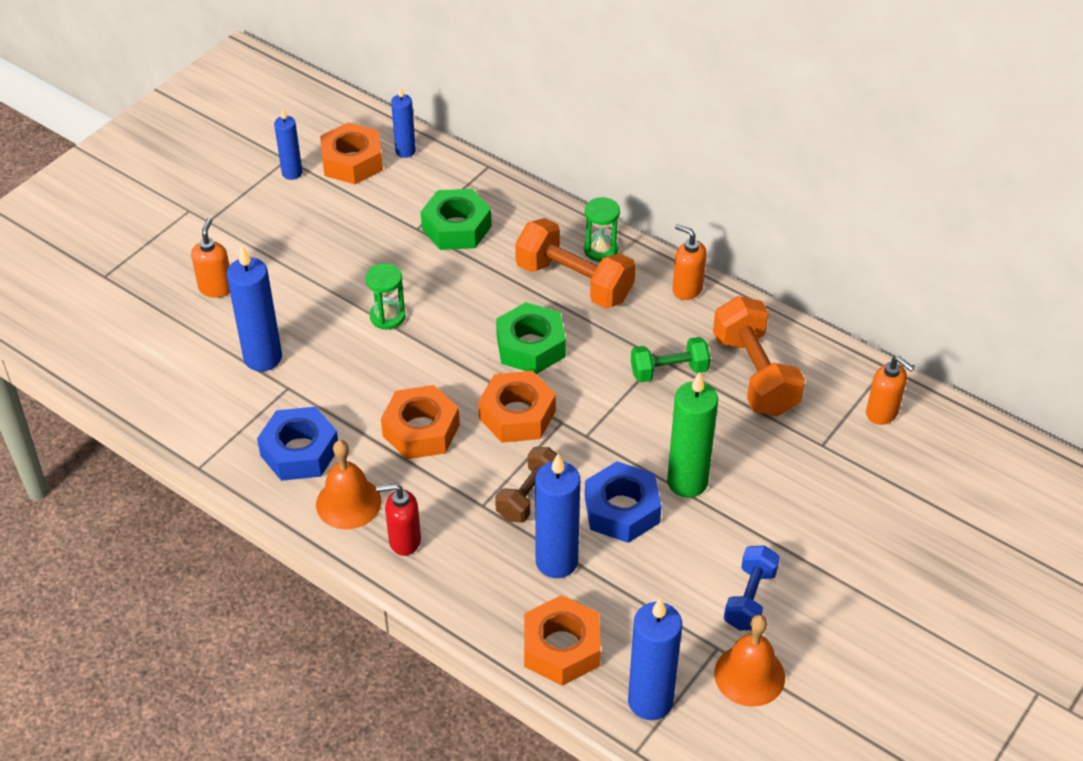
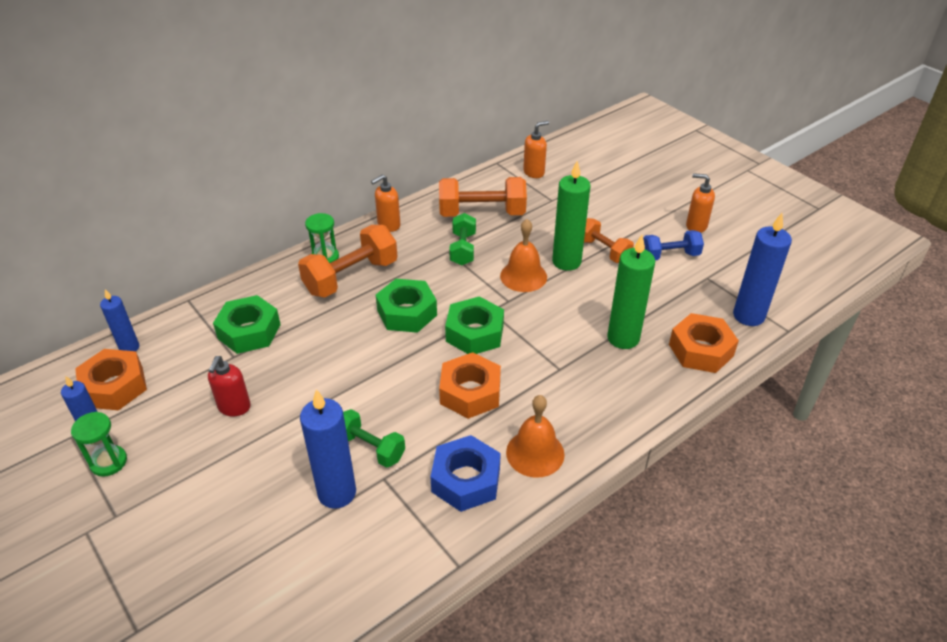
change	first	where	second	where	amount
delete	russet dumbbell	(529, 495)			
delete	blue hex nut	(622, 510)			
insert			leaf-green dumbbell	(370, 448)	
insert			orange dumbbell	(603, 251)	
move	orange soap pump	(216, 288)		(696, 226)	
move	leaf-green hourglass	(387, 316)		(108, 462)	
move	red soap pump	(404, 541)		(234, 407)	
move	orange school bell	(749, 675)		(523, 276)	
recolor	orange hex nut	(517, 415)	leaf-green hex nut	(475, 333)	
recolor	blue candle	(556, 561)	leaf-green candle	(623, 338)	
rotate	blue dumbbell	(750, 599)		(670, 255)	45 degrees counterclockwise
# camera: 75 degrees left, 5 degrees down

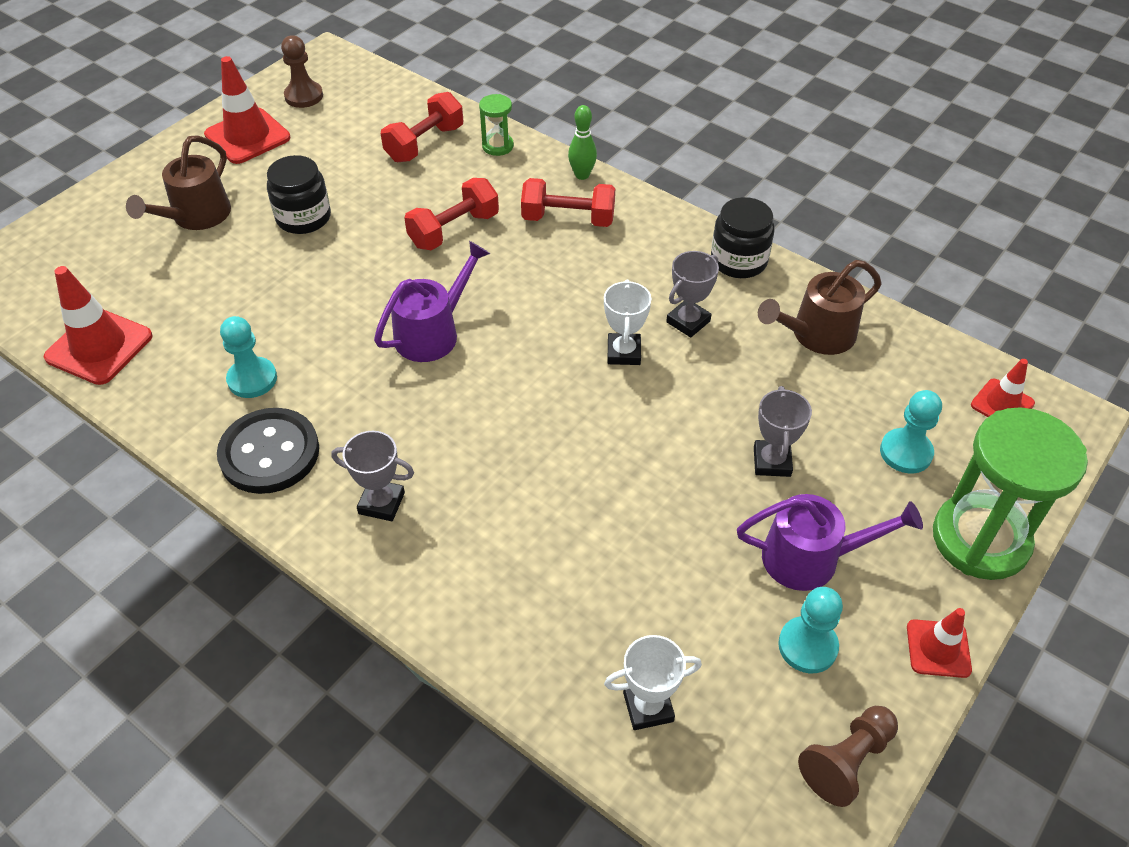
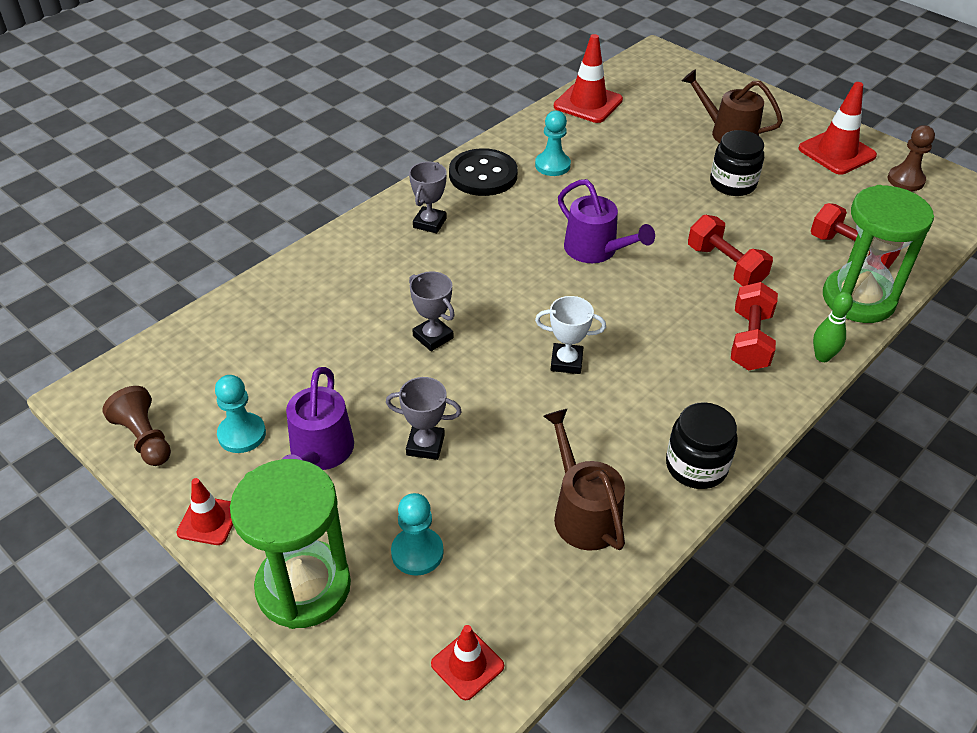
change	first	where	second	where	amount
delete	snow-white award cup	(648, 707)			
move	gray award cup	(688, 321)		(433, 337)	
resize	leaf-green hourglass	(497, 146)		(858, 299)	x2.21
# camera: 95 degrees right, 5 degrees down

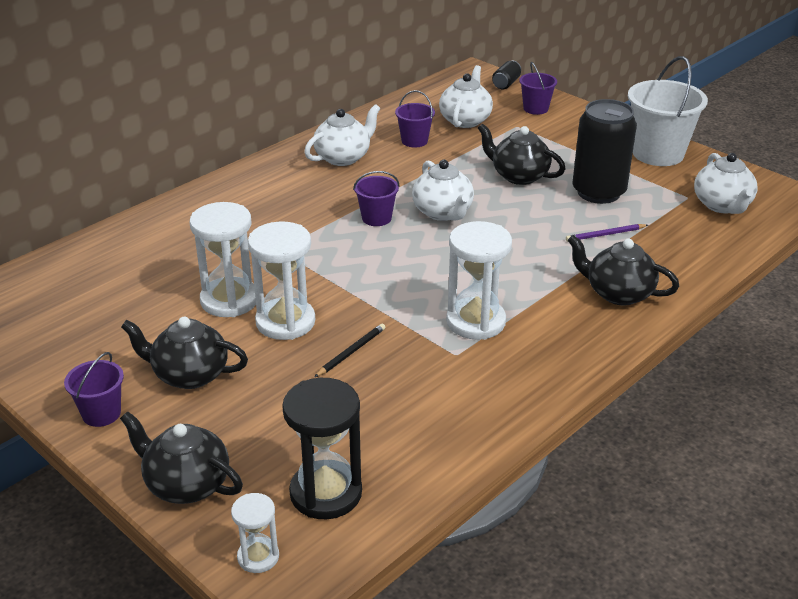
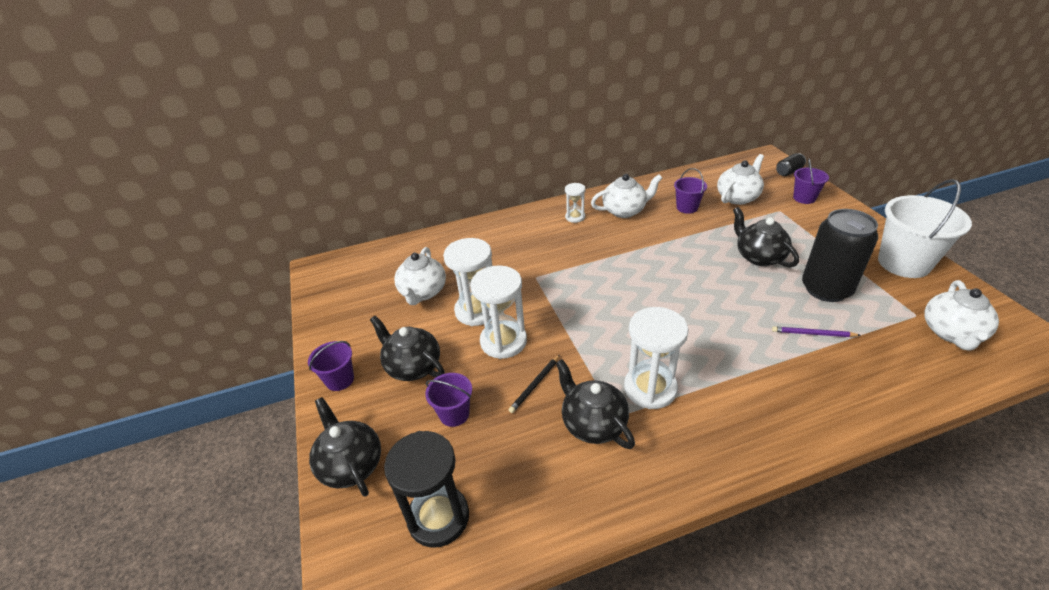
change	first	where	second	where	amount
move	snow-white hourglass	(258, 557)		(575, 217)	
move	purple bucket	(376, 218)		(454, 414)	
move	snow-white teapot	(443, 212)		(423, 292)	
move	ebony teapot	(618, 293)		(593, 423)	
rotate	ebony pencil	(351, 352)		(535, 385)	150 degrees clockwise
# camera: 30 degrees right, 5 degrees up

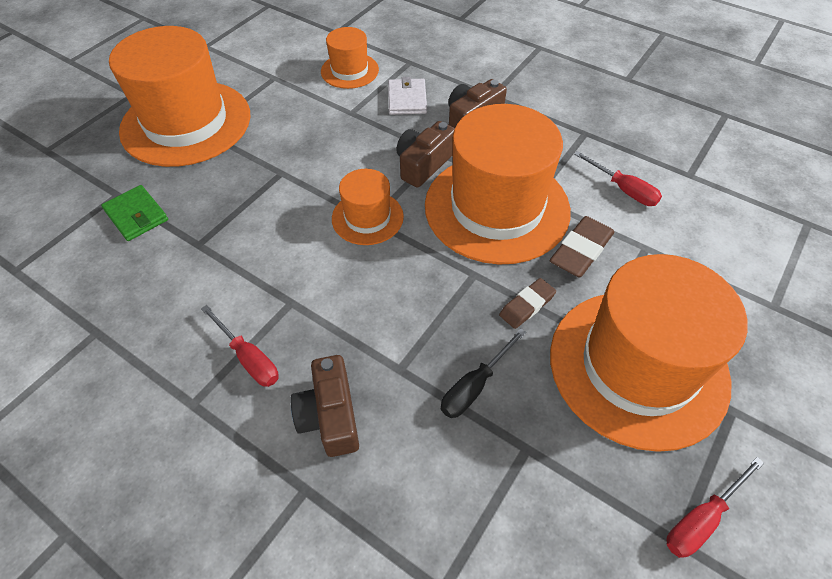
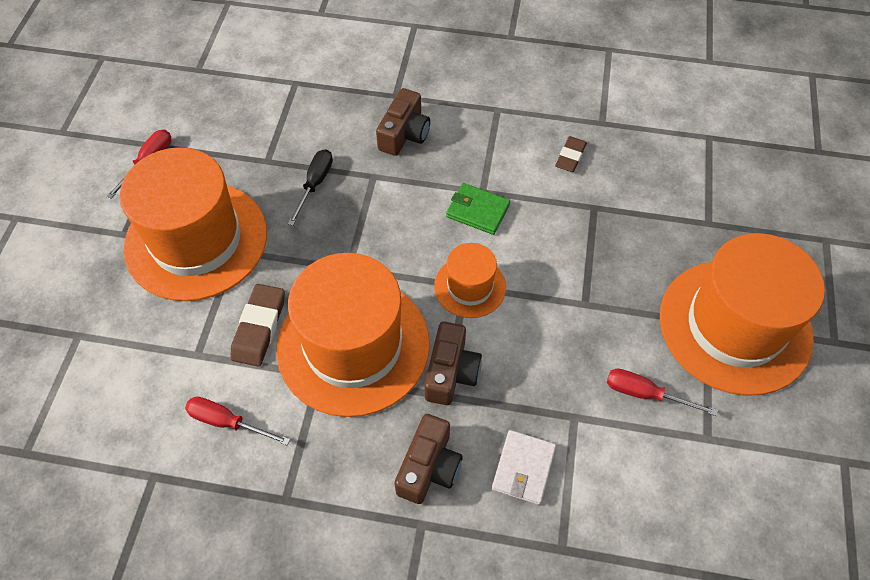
change	first	where	second	where	amount
delete	orange tall hat	(349, 71)			
move	leaf-green card wallet	(136, 215)		(477, 211)	
move	red screwdriver	(248, 358)		(645, 394)	
move	russet eraser	(527, 305)		(570, 156)	
rotate	russet photo camera	(330, 415)		(404, 134)	60 degrees clockwise
rotate	snow-white card wallet	(407, 99)		(523, 468)	45 degrees clockwise
# camera: 155 degrees right, 5 degrees up

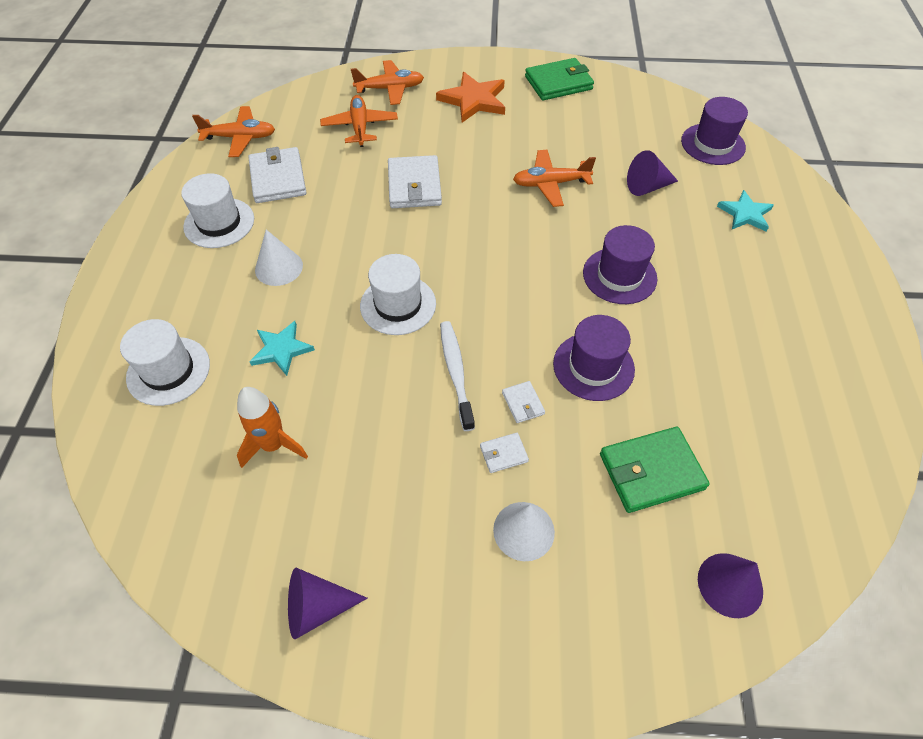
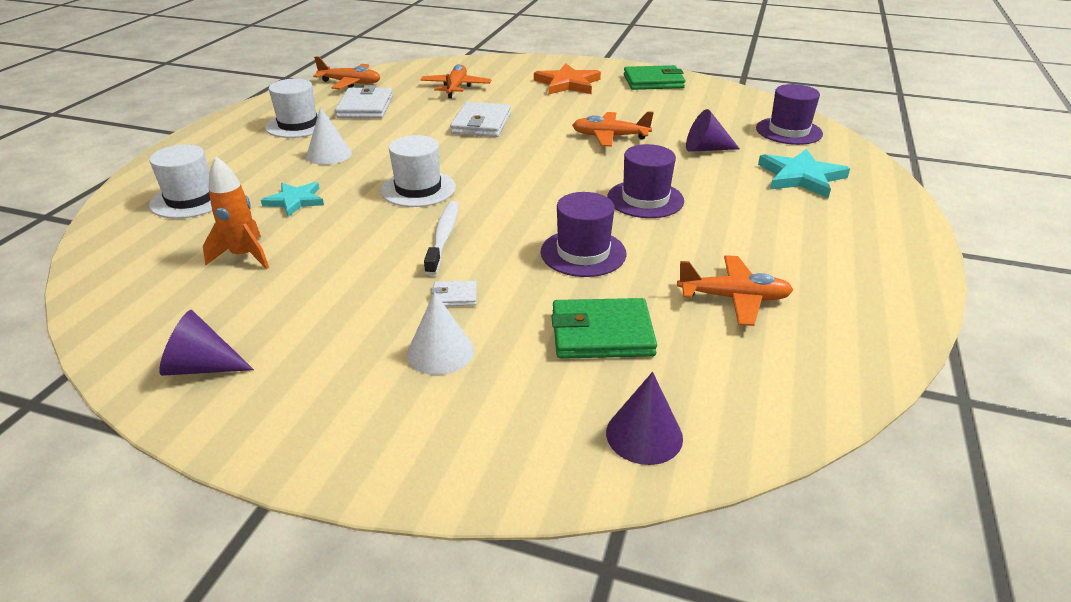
change	first	where	second	where	amount
delete	snow-white card wallet	(523, 403)			
move	orange aeroplane	(390, 89)		(733, 298)	
resize	teal star	(745, 214)		(801, 177)	x1.53
# camera: 15 degrees right, 20 degrees down

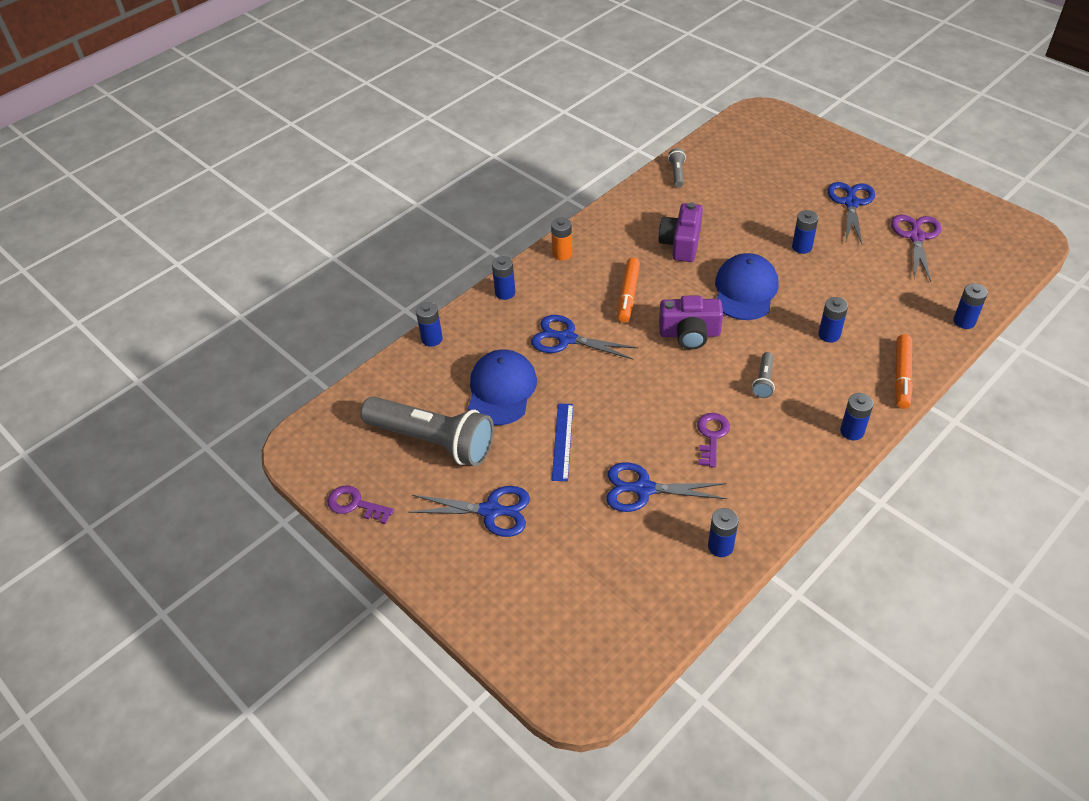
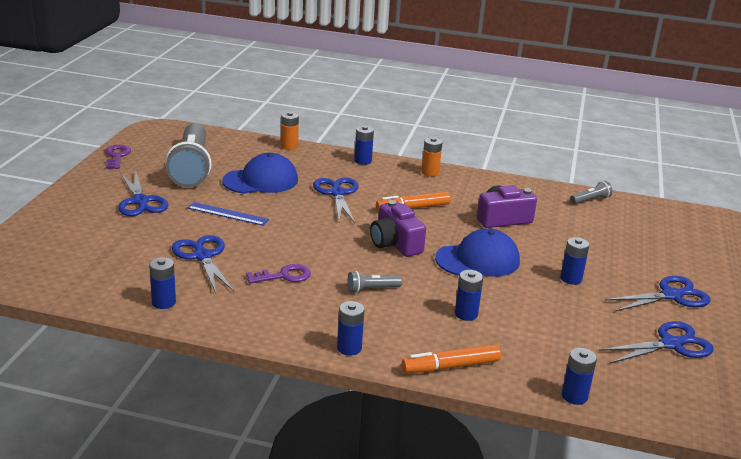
change	first	where	second	where	amount
recolor	blue AA battery	(432, 339)	orange AA battery	(289, 146)	
recolor	purple shears	(916, 237)	blue shears	(671, 344)	
rotate	blue straightedge	(562, 441)		(228, 213)	45 degrees clockwise
# camera: 55 degrees right, 20 degrees down

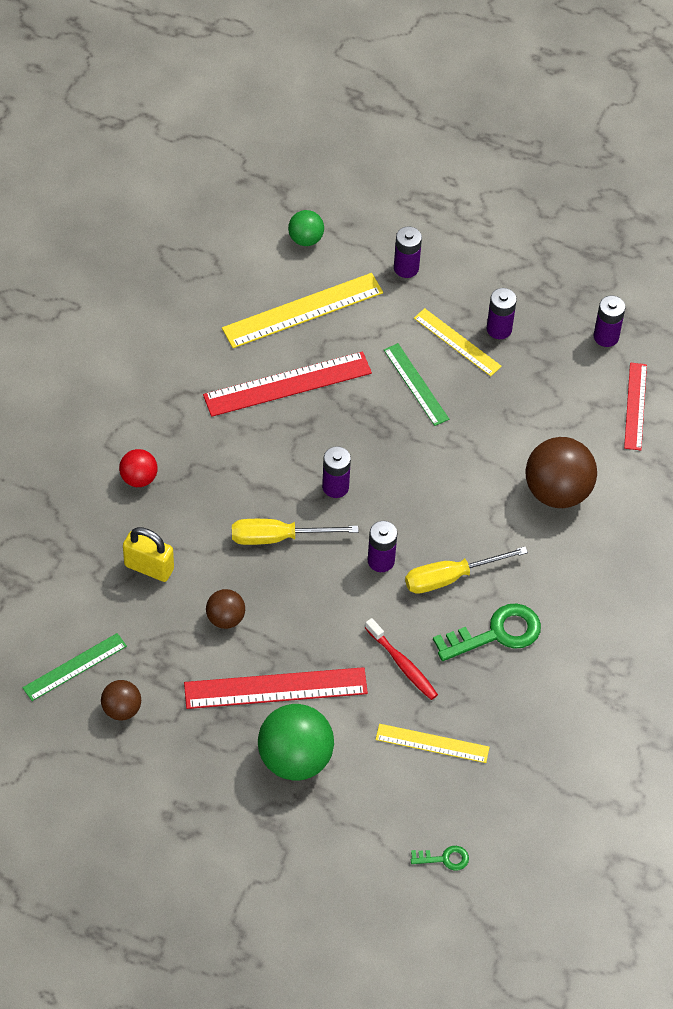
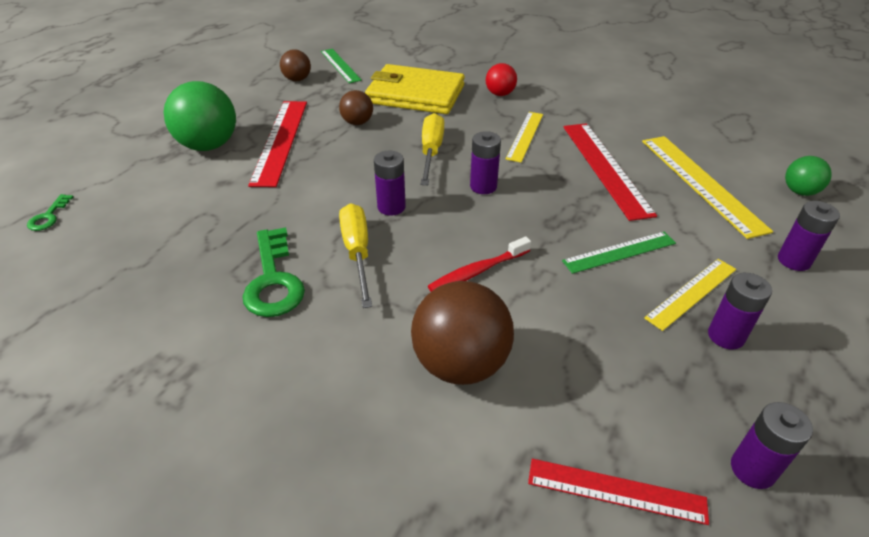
change	first	where	second	where	amount
move	red toothbrush	(402, 664)		(477, 271)	
move	bright yellow straightedge	(432, 743)		(525, 136)	
replace	bright yellow padlock	(149, 567)	bright yellow card wallet	(415, 94)	
# camera: 100 degrees right, 15 degrees down

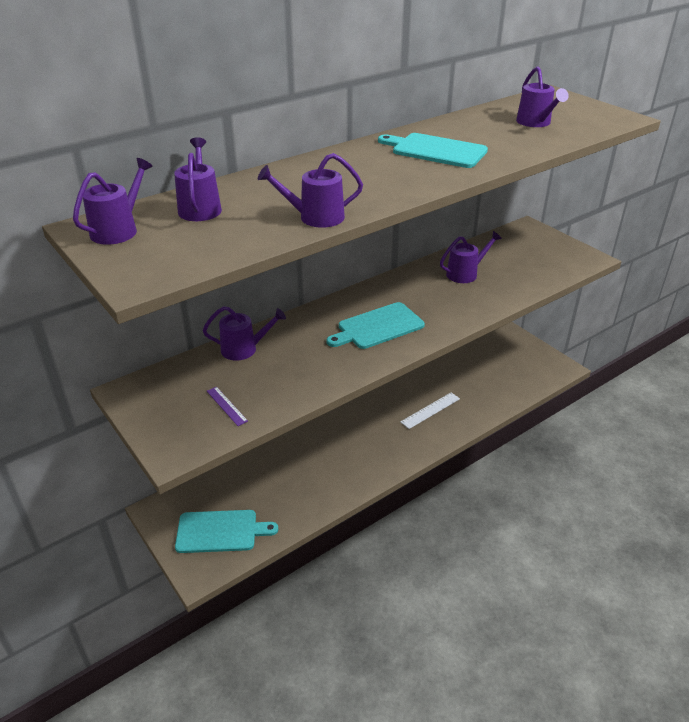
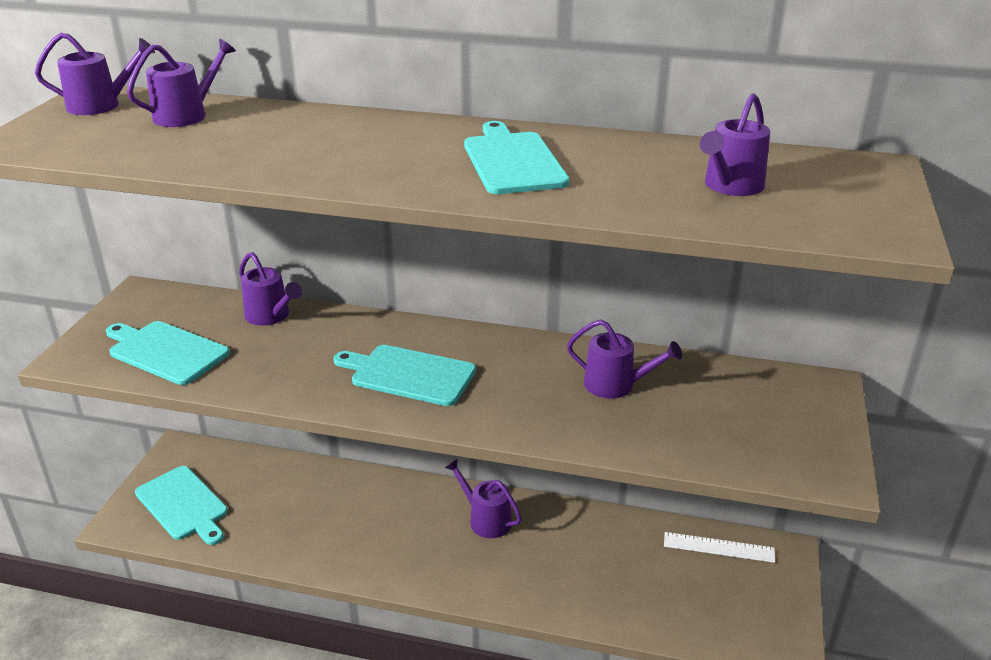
change	first	where	second	where	amount
move	purple watering can	(315, 217)		(486, 519)	
move	snow-white straightedge	(430, 410)		(718, 547)	
replace	purple straightedge	(226, 406)	teal bread board	(166, 351)	
# camera: 50 degrees right, 5 degrees down

